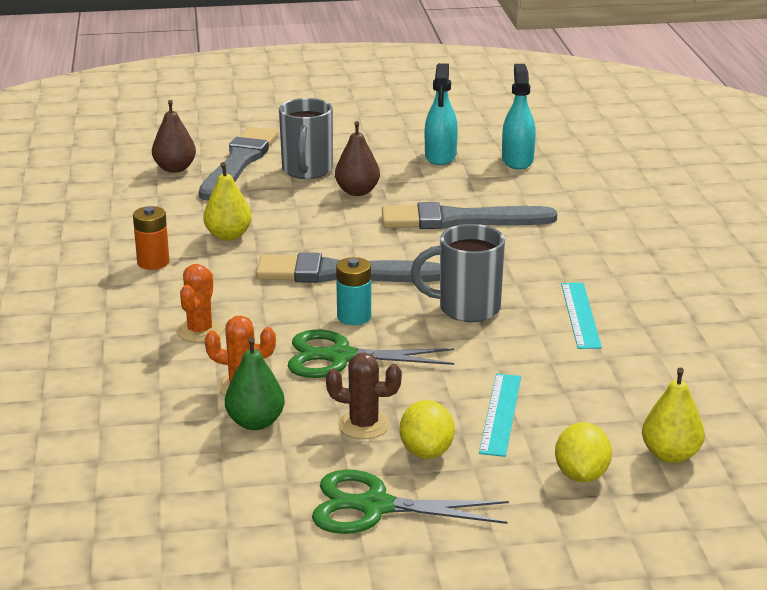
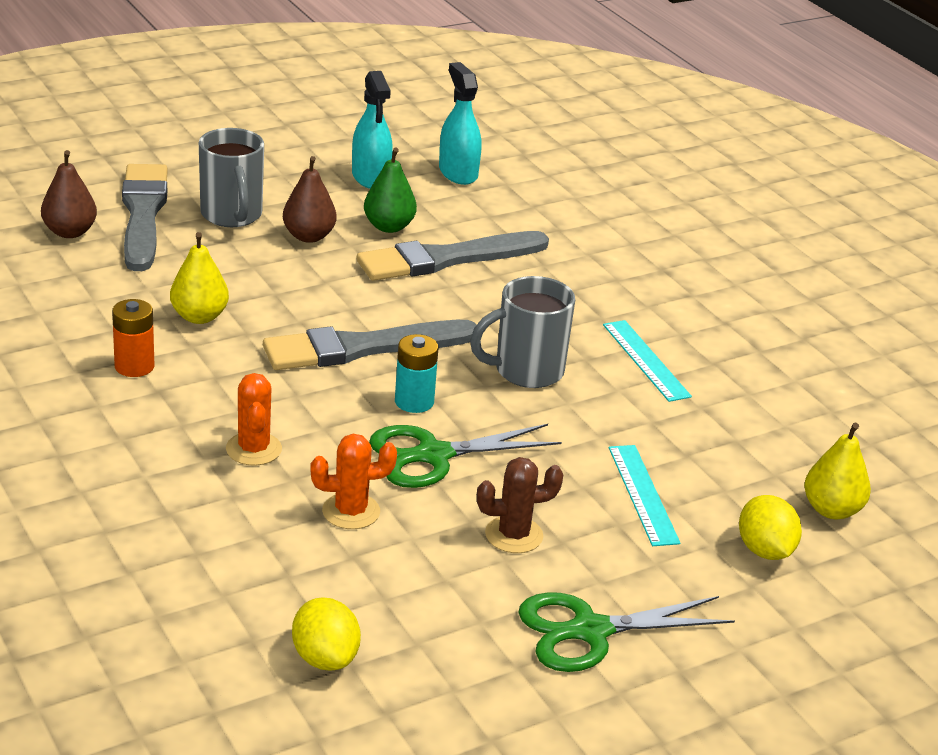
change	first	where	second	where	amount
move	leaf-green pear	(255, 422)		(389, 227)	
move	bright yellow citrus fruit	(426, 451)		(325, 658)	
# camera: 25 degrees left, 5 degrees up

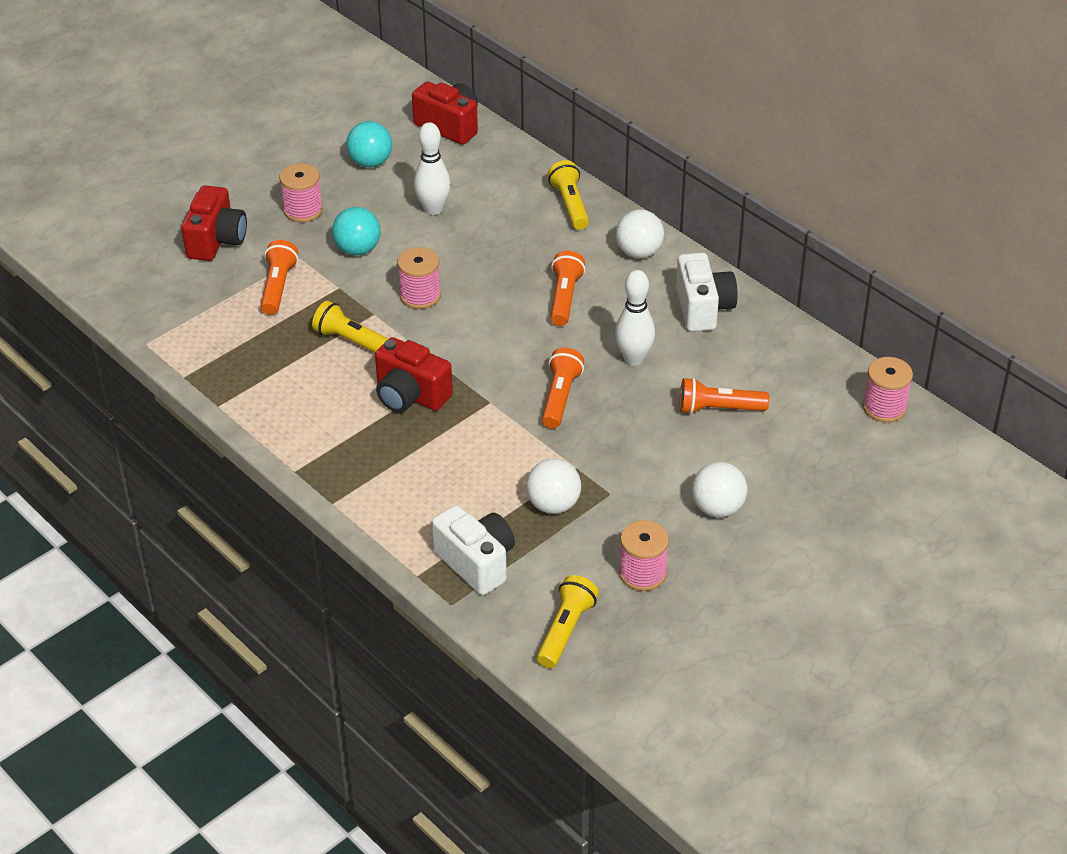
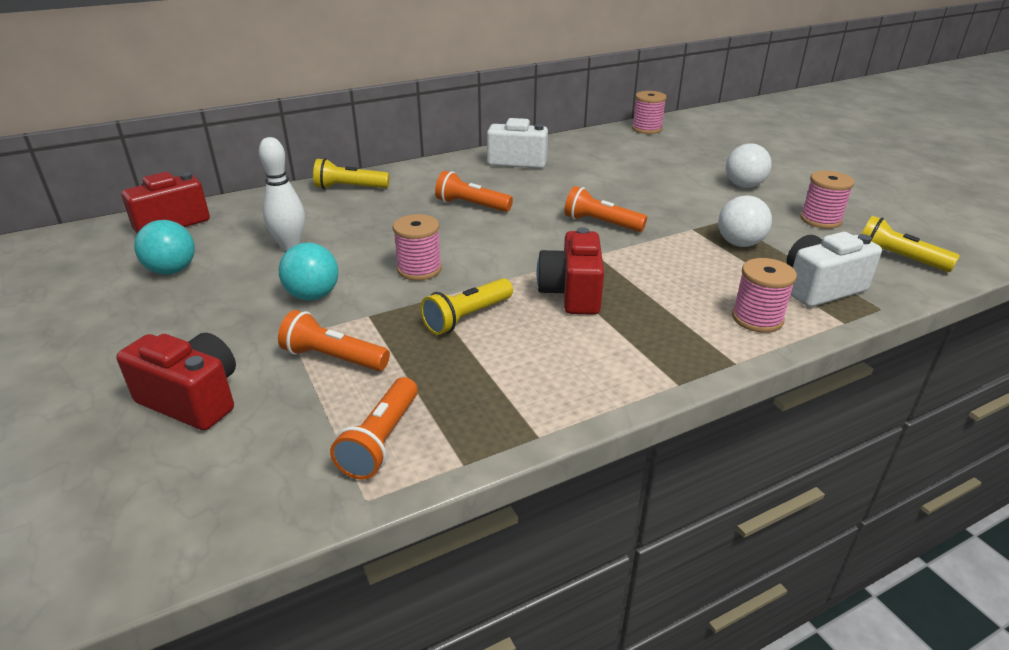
change	first	where	second	where	amount
delete	snow-white skittle	(634, 359)			
delete	snow-white play ball	(639, 252)			
move	rosy bobbin	(303, 210)		(757, 319)	
move	orange flashlight	(718, 409)		(381, 440)	
rotate	red photo camera	(410, 395)		(571, 293)	135 degrees clockwise
# camera: 75 degrees left, 10 degrees down

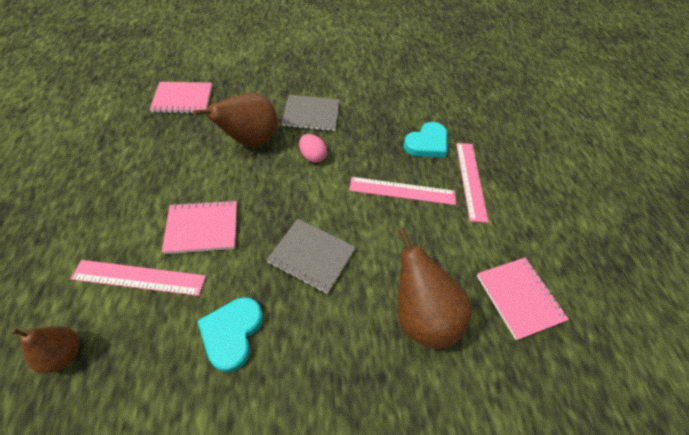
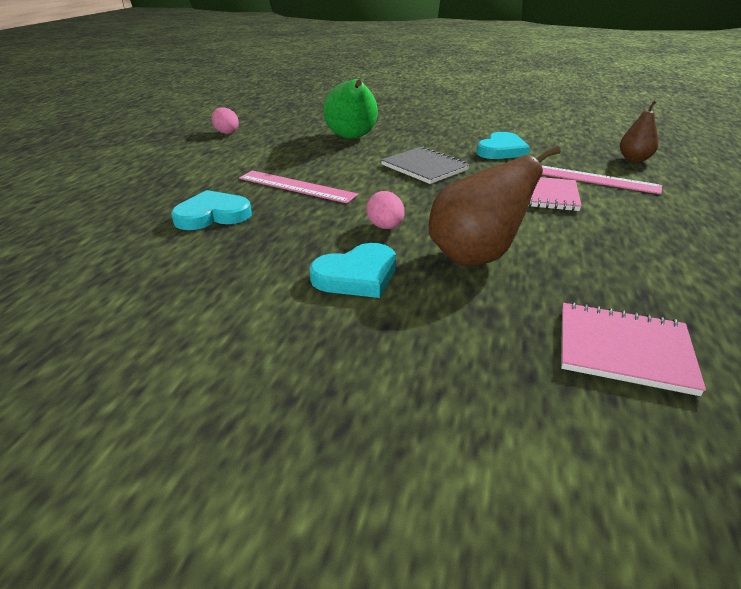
change	first	where	second	where	amount
delete	rosy straightedge	(471, 180)			
delete	rosy notepad	(519, 298)			
insert			rosy egg	(226, 132)	
replace	gray notepad	(311, 114)	teal heart	(357, 276)	
recolor	russet pear	(421, 316)	leaf-green pear	(352, 138)	
# camera: 155 degrees left, 20 degrees down

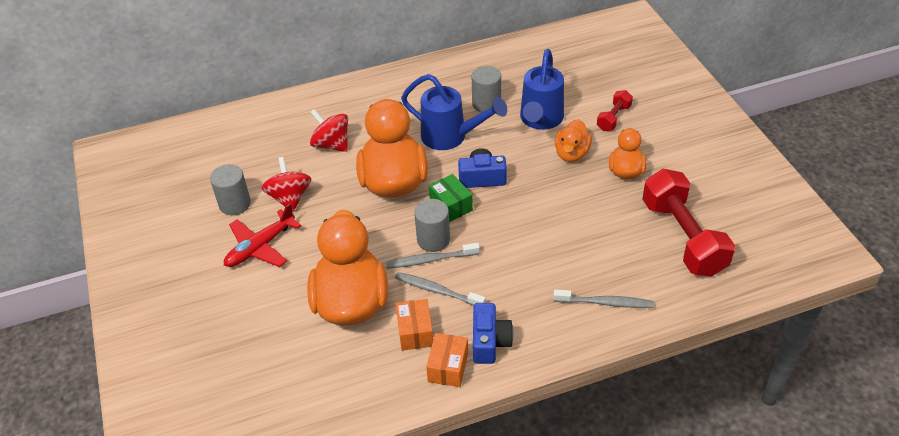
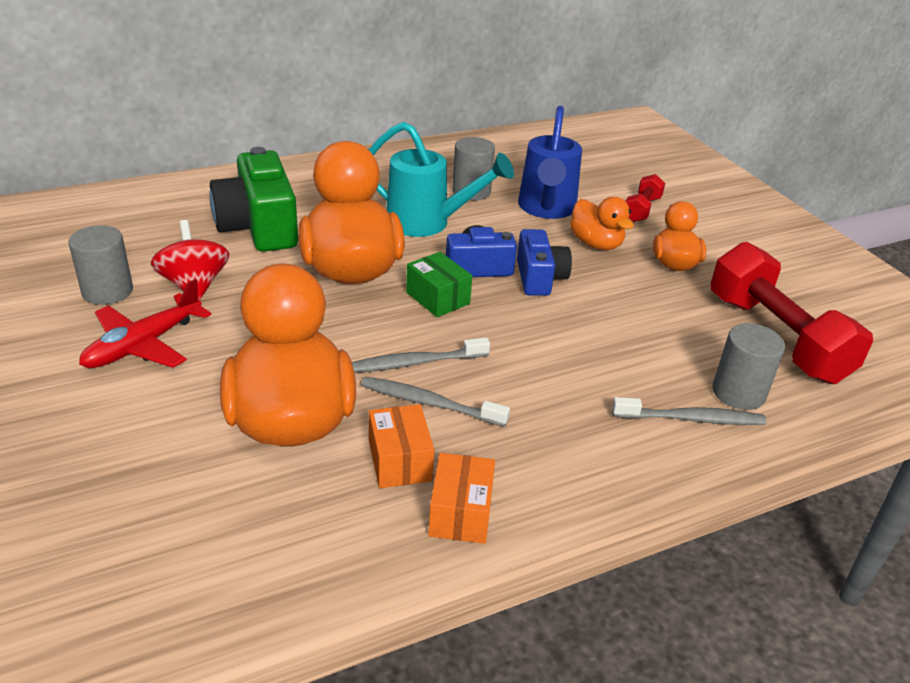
change	first	where	second	where	amount
move	gray cylinder	(433, 239)		(738, 393)	
move	blue photo camera	(490, 342)		(539, 278)	
replace	red whirligig	(331, 144)	leaf-green photo camera	(259, 227)	
recolor	blue watering can	(451, 137)	teal watering can	(428, 223)	
rotate	orange rubber duck	(571, 153)		(596, 244)	45 degrees counterclockwise
# camera: 10 degrees left, 10 degrees down

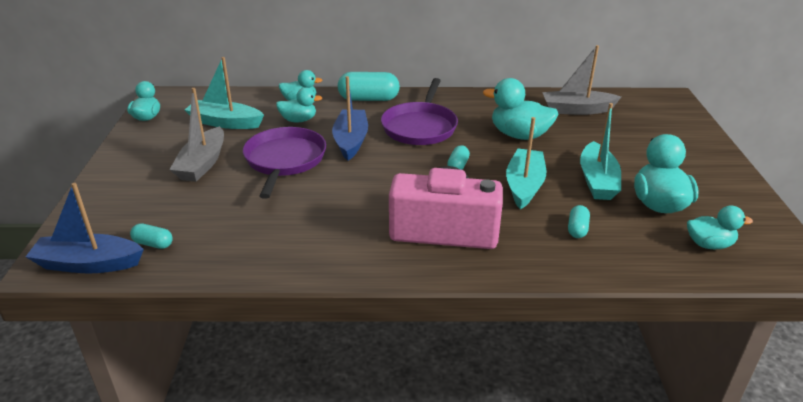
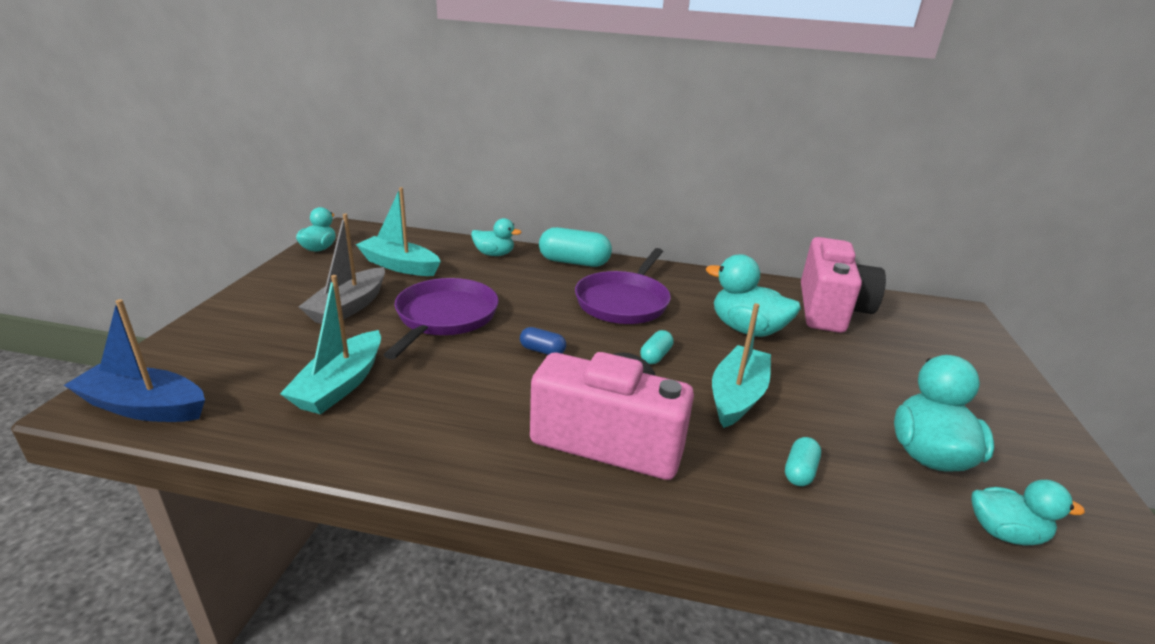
change	first	where	second	where	amount
delete	teal pill shape	(153, 244)			
delete	teal rubber duck	(298, 120)			
delete	blue sailboat	(351, 141)			
insert			blue pill shape	(542, 351)	
move	teal sailboat	(597, 181)		(341, 384)	
replace	gray sailboat	(577, 110)	rosy photo camera	(830, 309)	
# camera: 10 degrees right, 5 degrees down

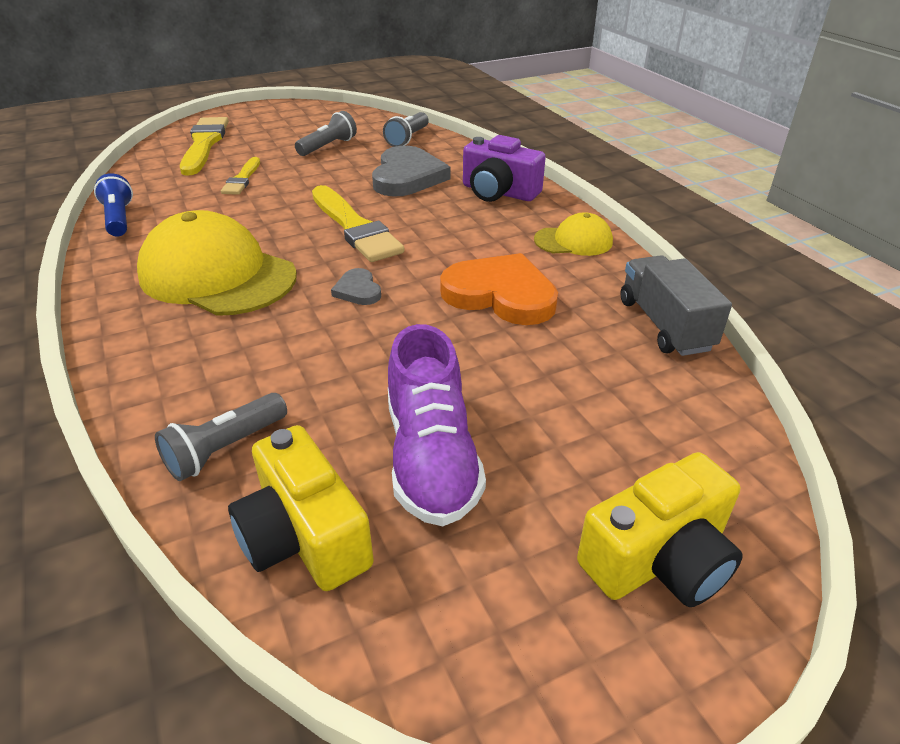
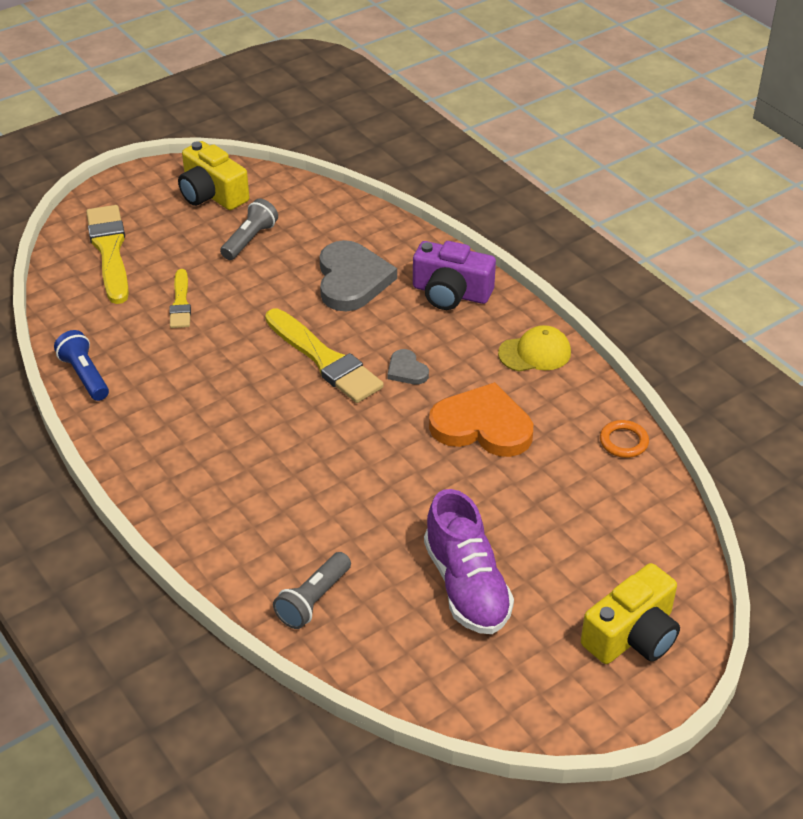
change	first	where	second	where	amount
delete	bright yellow peaked cap	(217, 275)			
delete	gray flashlight	(408, 139)			
move	bright yellow photo camera	(304, 536)		(212, 194)	
move	gray heart	(358, 290)		(406, 370)	
replace	gray lorry	(664, 325)	orange hoop	(623, 442)	
# camera: 10 degrees left, 5 degrees up

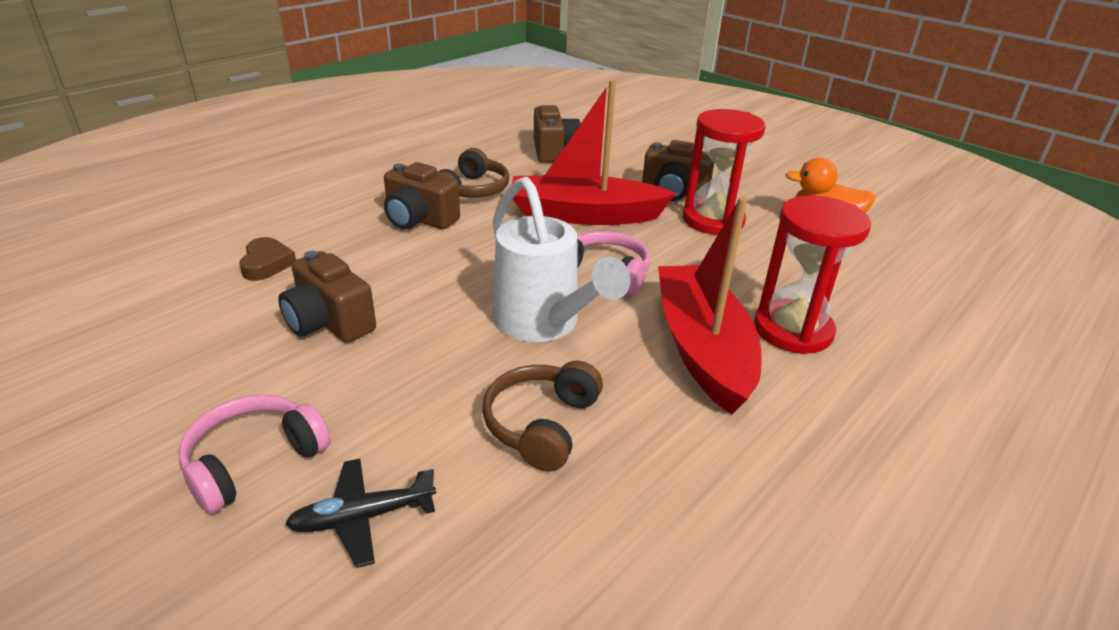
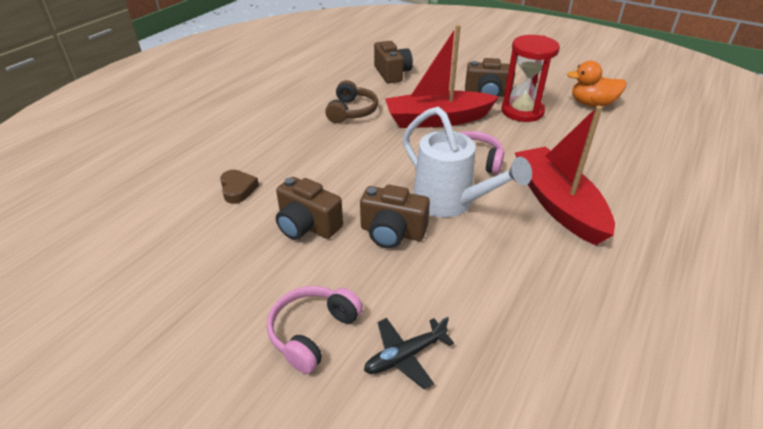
change	first	where	second	where	amount
delete	russet over-ear headphones	(541, 424)			
delete	red hourglass	(793, 330)			
move	russet photo camera	(419, 219)		(392, 232)	
# camera: 10 degrees left, 5 degrees up

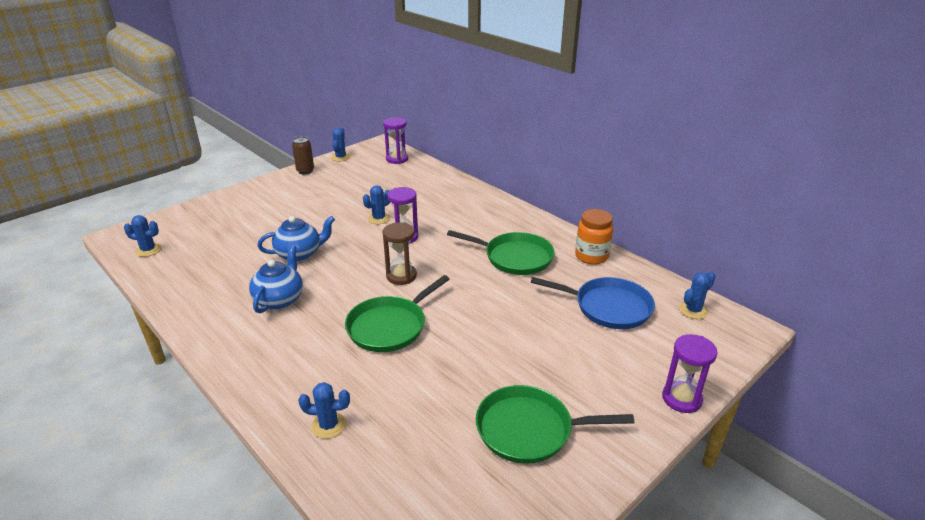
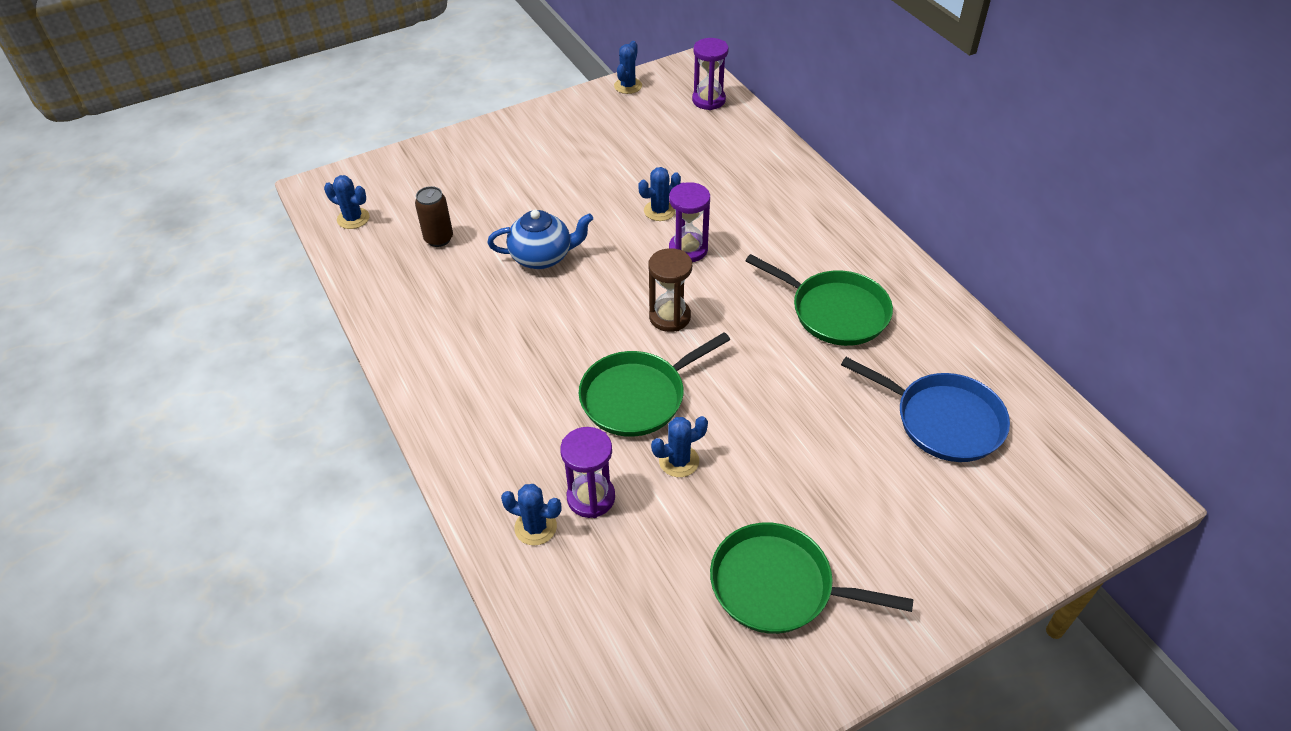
change	first	where	second	where	amount
delete	blue teapot	(280, 299)			
delete	orange preserve jar	(591, 256)			
move	russet soda can	(305, 171)		(439, 239)	
move	purple hourglass	(681, 399)		(591, 497)	
move	blue prickly plant	(693, 310)		(679, 461)	
# camera: 15 degrees right, 15 degrees up

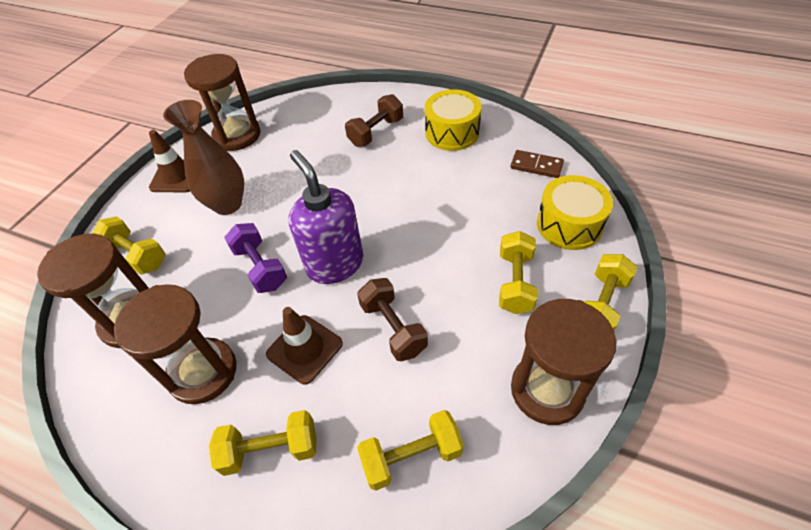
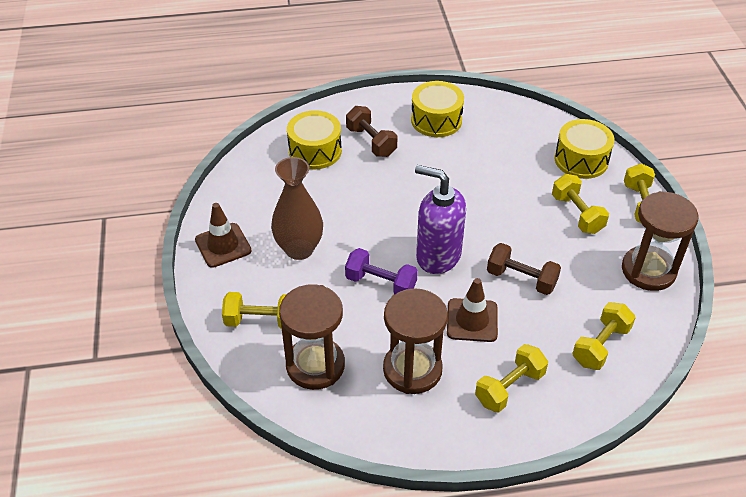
change	first	where	second	where	amount
delete	russet hourglass	(237, 135)			
delete	russet domino piece	(536, 166)			
insert			bright yellow toy drum	(315, 151)	
rotate	russet dumbbell	(376, 132)		(371, 142)	45 degrees counterclockwise
# camera: 35 degrees left, 5 degrees down

